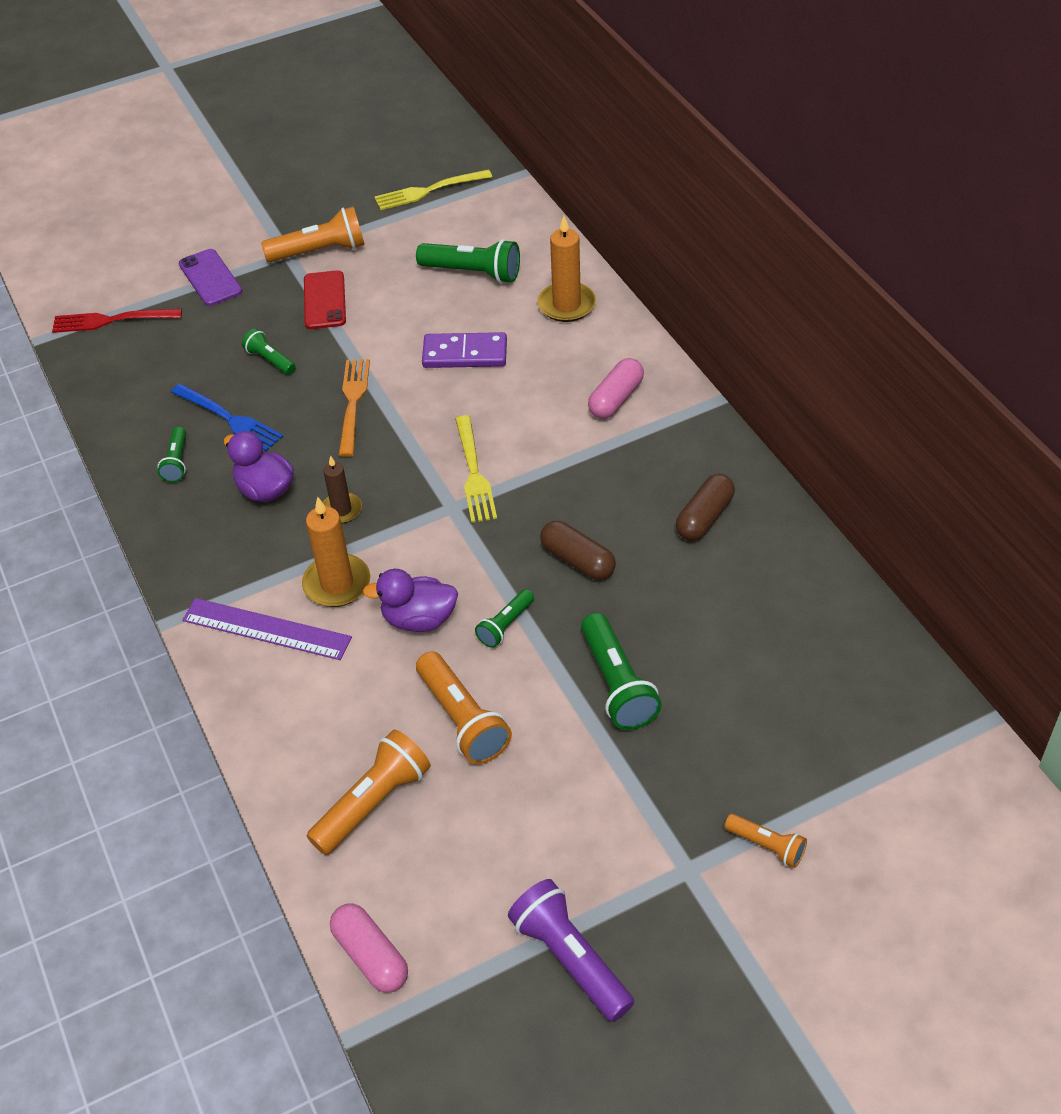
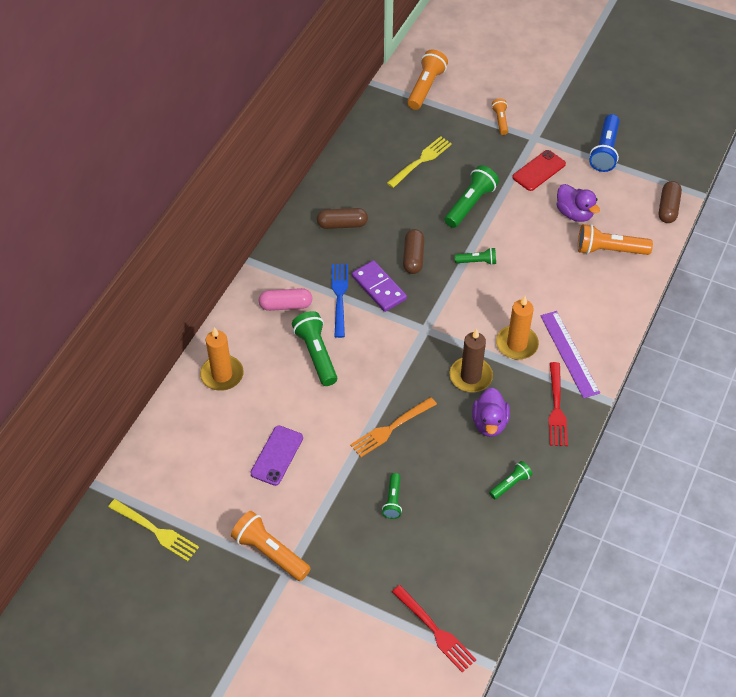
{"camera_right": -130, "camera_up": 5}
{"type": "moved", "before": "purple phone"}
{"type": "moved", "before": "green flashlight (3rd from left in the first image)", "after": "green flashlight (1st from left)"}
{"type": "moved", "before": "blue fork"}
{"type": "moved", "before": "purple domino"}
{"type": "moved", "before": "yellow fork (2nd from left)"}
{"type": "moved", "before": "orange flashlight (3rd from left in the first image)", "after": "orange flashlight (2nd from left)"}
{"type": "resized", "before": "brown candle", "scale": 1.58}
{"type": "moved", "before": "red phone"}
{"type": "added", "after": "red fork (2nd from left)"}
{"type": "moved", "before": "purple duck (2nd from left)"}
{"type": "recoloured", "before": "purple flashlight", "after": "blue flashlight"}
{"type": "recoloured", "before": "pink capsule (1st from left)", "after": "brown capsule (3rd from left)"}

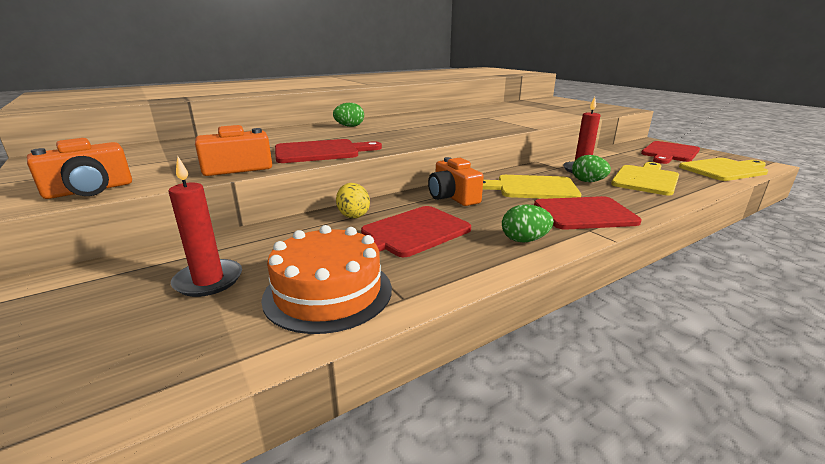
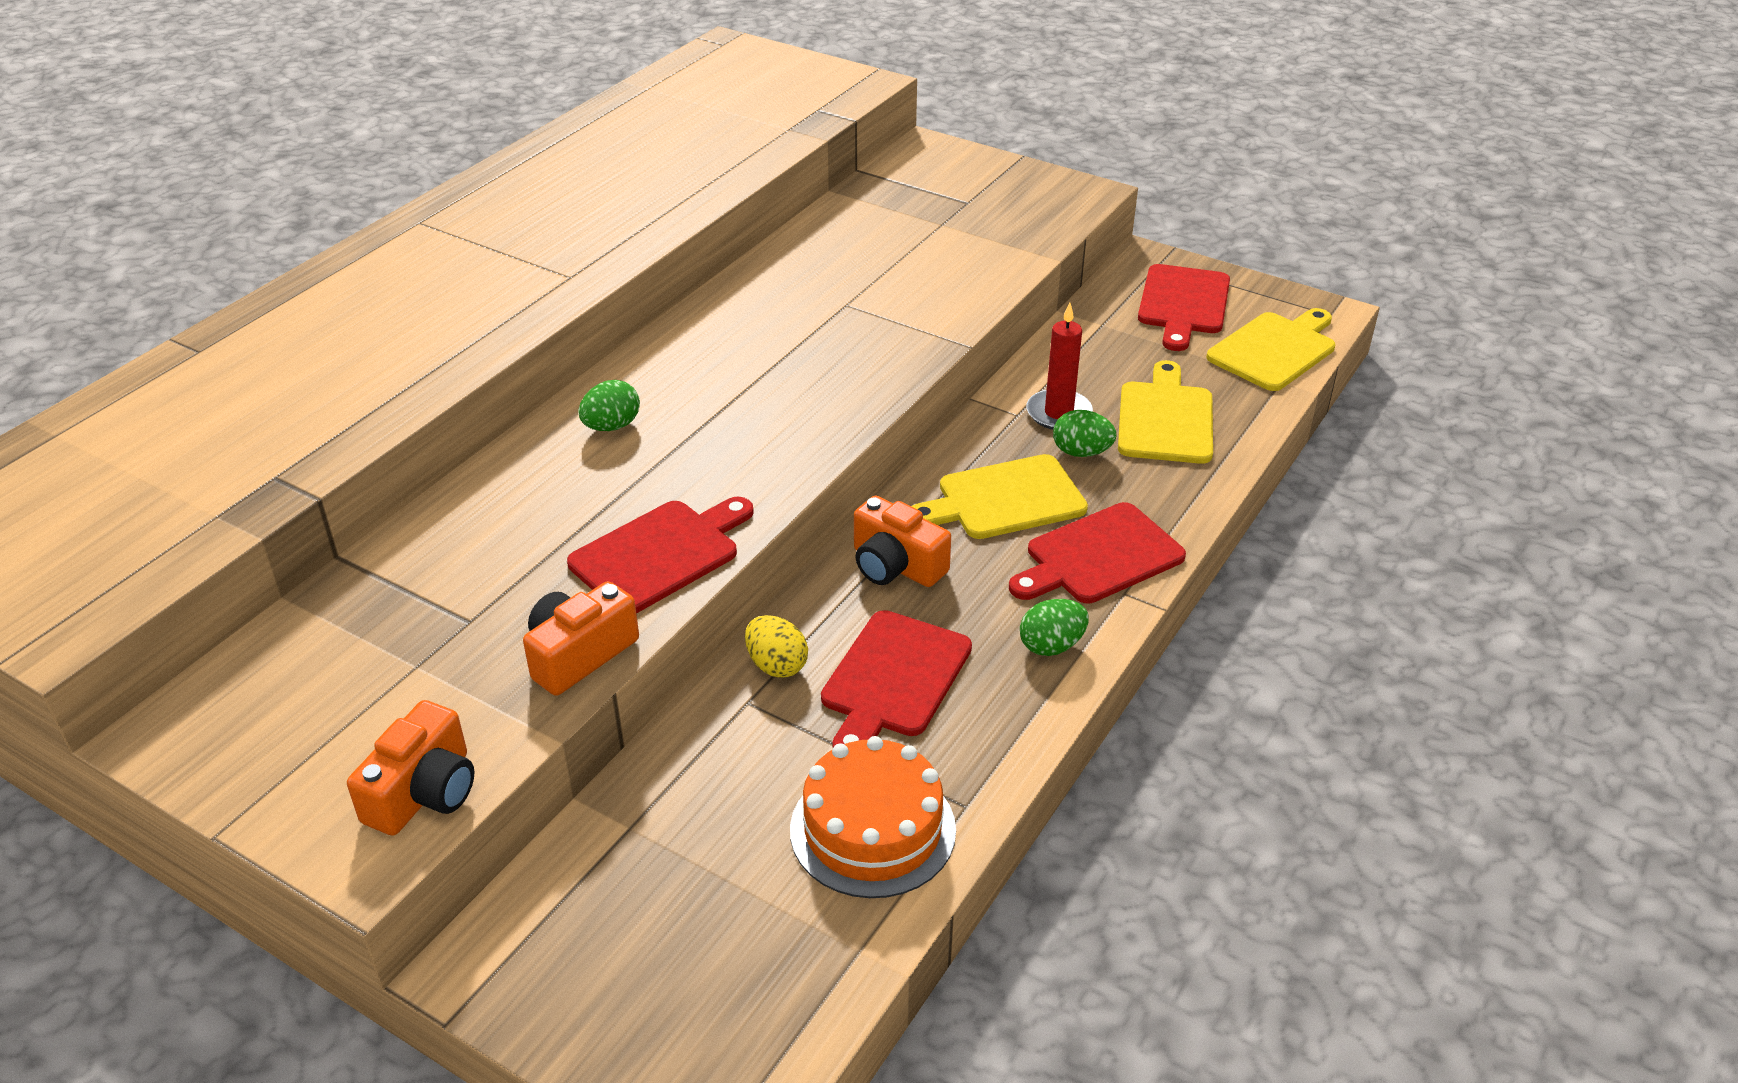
{"camera_right": -25, "camera_up": 15}
{"type": "removed", "before": "red candle (1st from left)"}

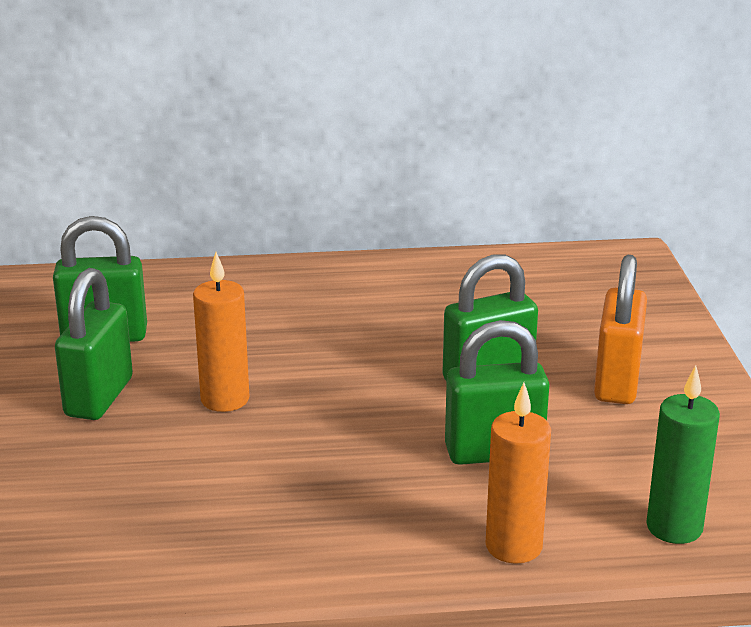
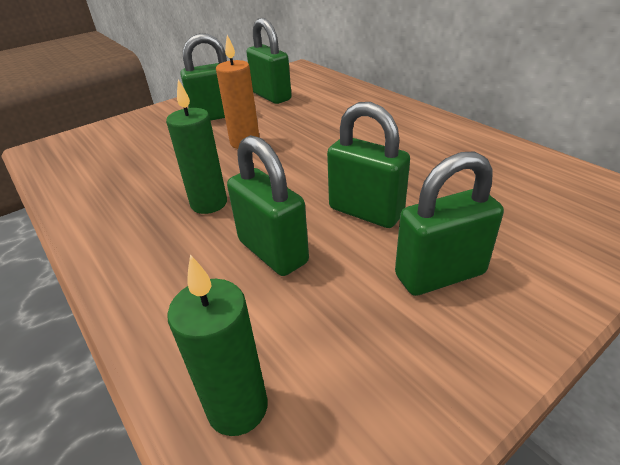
{"camera_right": 60, "camera_up": 10}
{"type": "added", "after": "green candle (1st from left)"}
{"type": "recoloured", "before": "orange padlock", "after": "green padlock (5th from left)"}
{"type": "removed", "before": "orange candle (2nd from left)"}

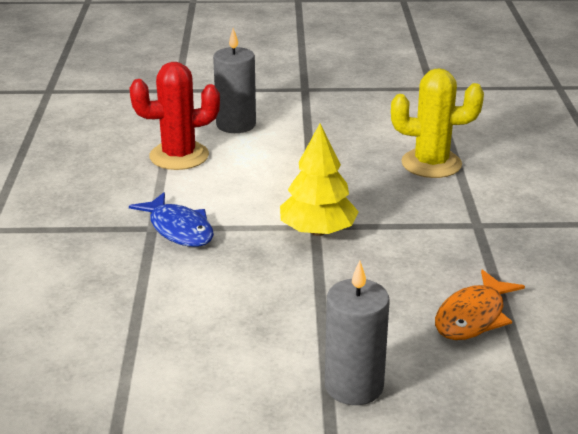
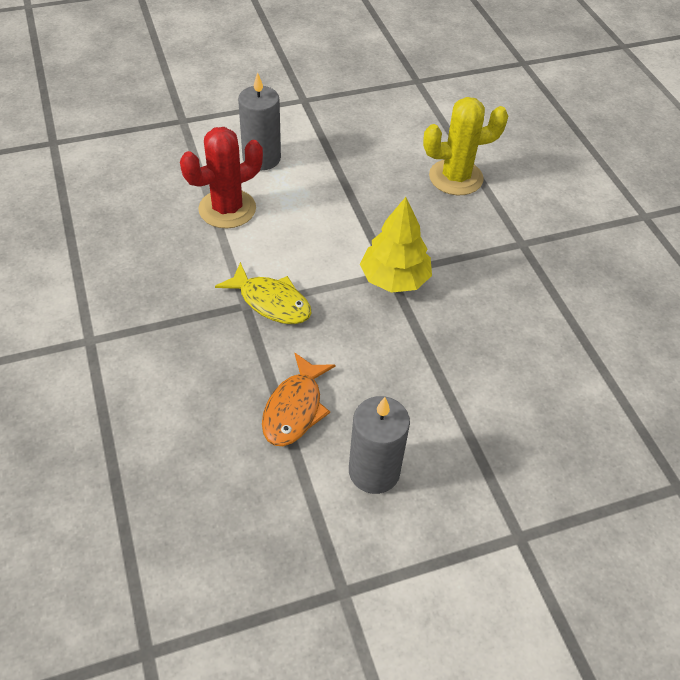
{"camera_right": -20, "camera_up": 20}
{"type": "recoloured", "before": "blue fish", "after": "yellow fish"}
{"type": "moved", "before": "orange fish"}
{"type": "moved", "before": "grey candle (2nd from left)"}

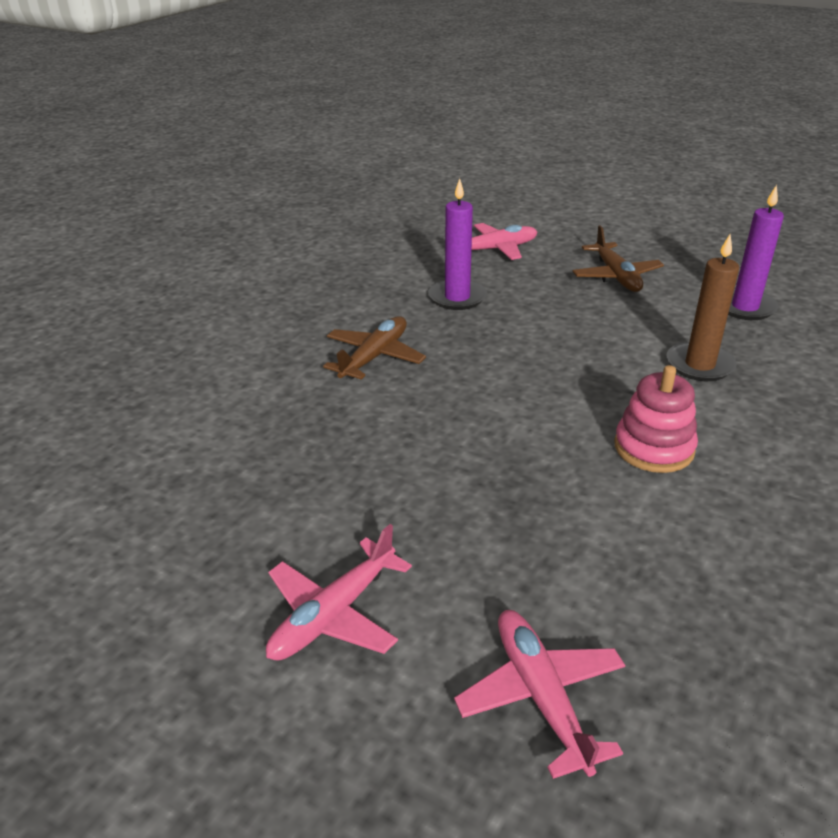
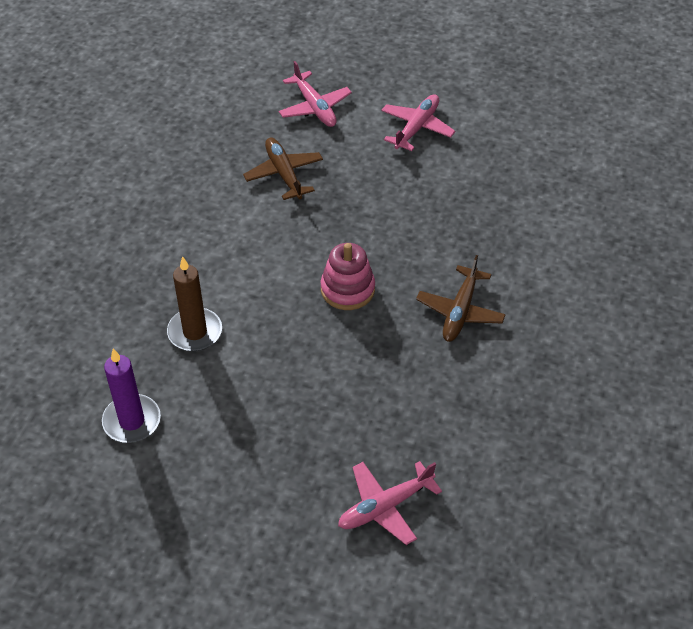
{"camera_right": 170, "camera_up": 15}
{"type": "moved", "before": "brown plane (2nd from left in the first image)", "after": "brown plane (1st from left)"}
{"type": "moved", "before": "pink stacking toy"}
{"type": "removed", "before": "purple candle (1st from left)"}

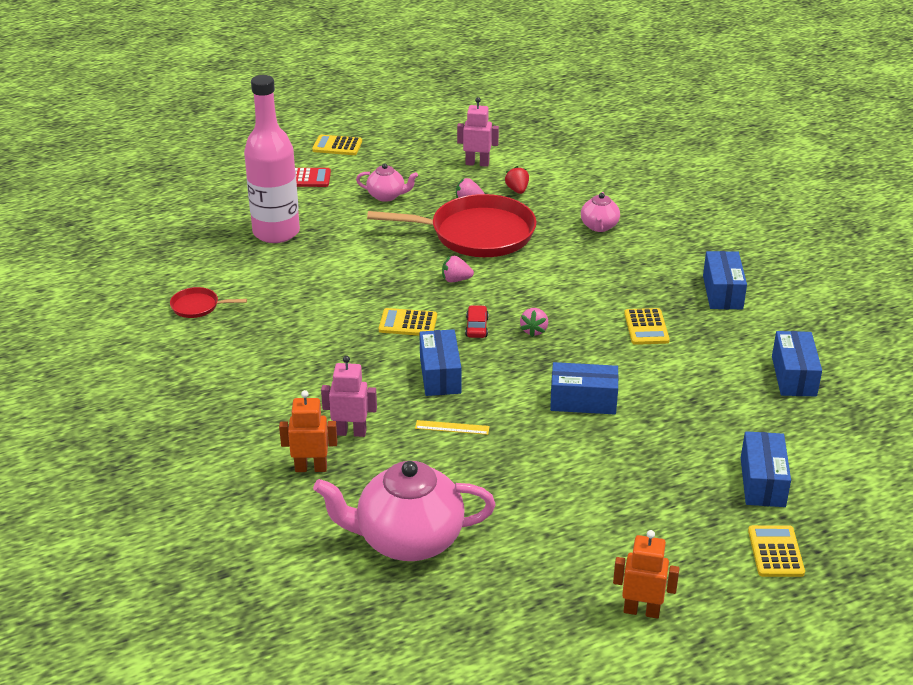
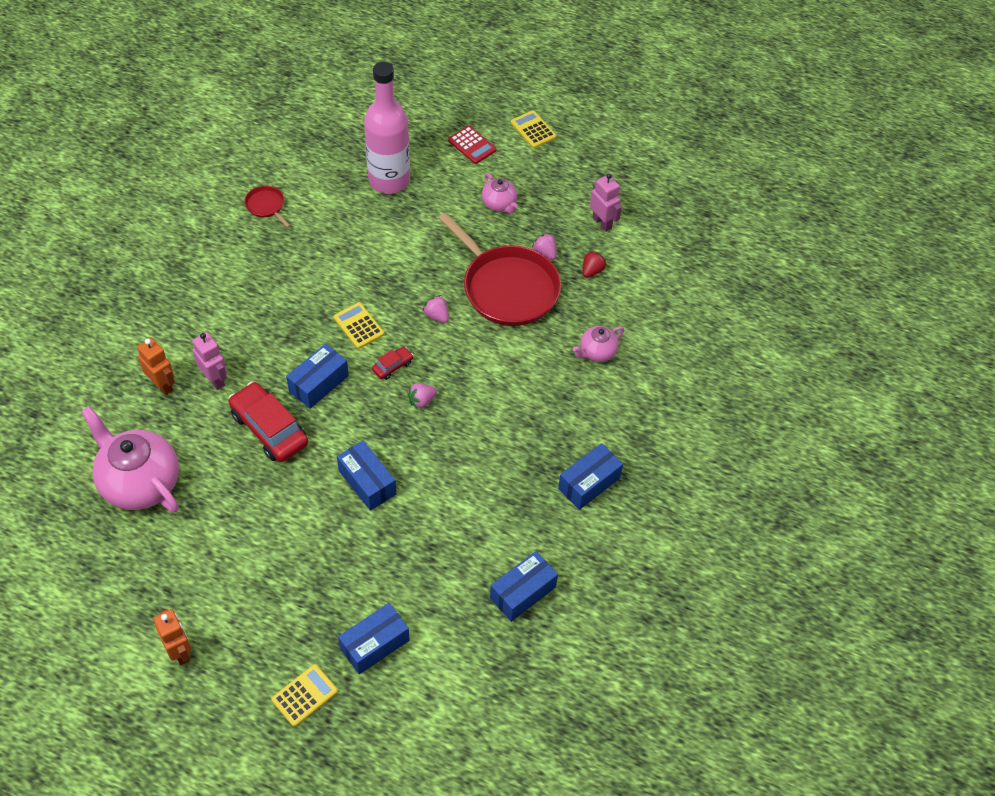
{"camera_right": 45, "camera_up": 20}
{"type": "replaced", "before": "yellow ruler", "after": "red car (1st from left)"}
{"type": "removed", "before": "yellow calculator (3rd from left)"}

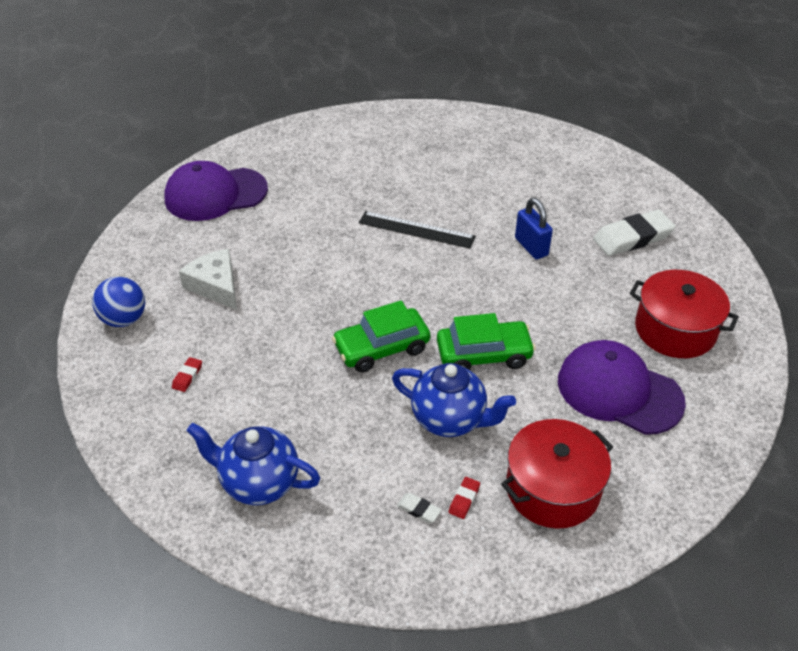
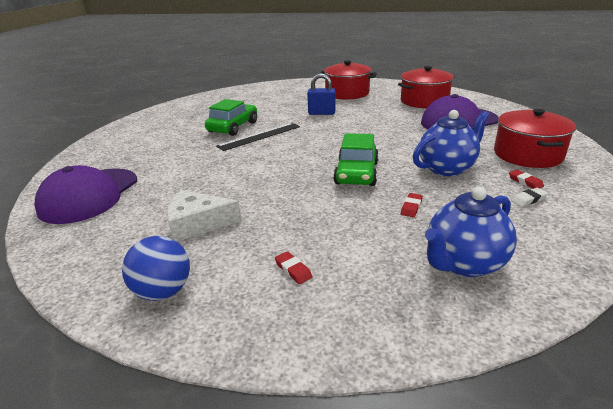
{"camera_right": -55, "camera_up": -15}
{"type": "moved", "before": "green car (2nd from left in the first image)", "after": "green car (1st from left)"}
{"type": "replaced", "before": "white eraser (2nd from left)", "after": "red pot (1st from left)"}
{"type": "added", "after": "red eraser (2nd from left)"}

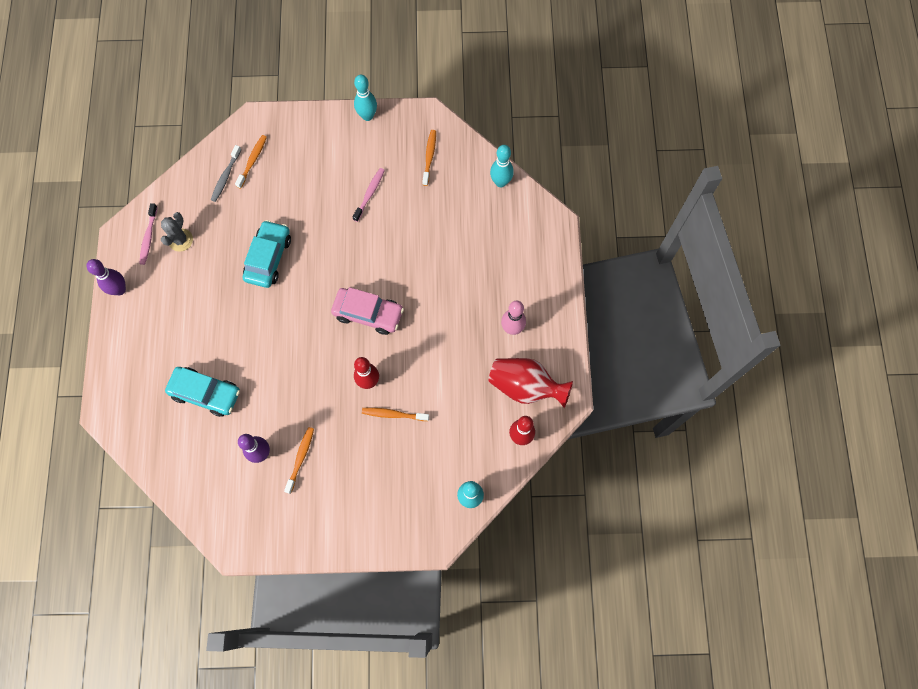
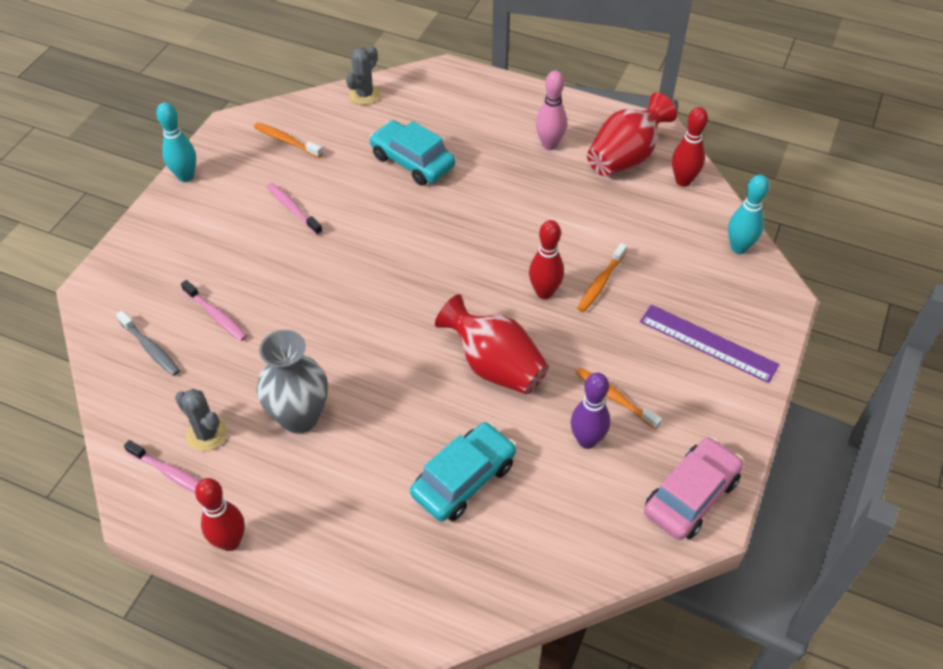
{"camera_right": -65, "camera_up": -20}
{"type": "added", "after": "pink toothbrush (2nd from left)"}
{"type": "recoloured", "before": "purple bowling pin (1st from left)", "after": "red bowling pin (1st from left)"}
{"type": "added", "after": "grey vase"}
{"type": "replaced", "before": "turquoise bowling pin (3rd from left)", "after": "grey cactus (2nd from left)"}
{"type": "moved", "before": "turquoise car (2nd from left in the first image)", "after": "turquoise car (1st from left)"}
{"type": "added", "after": "red vase (1st from left)"}
{"type": "added", "after": "purple ruler"}
{"type": "moved", "before": "pink car"}
{"type": "removed", "before": "orange toothbrush (1st from left)"}

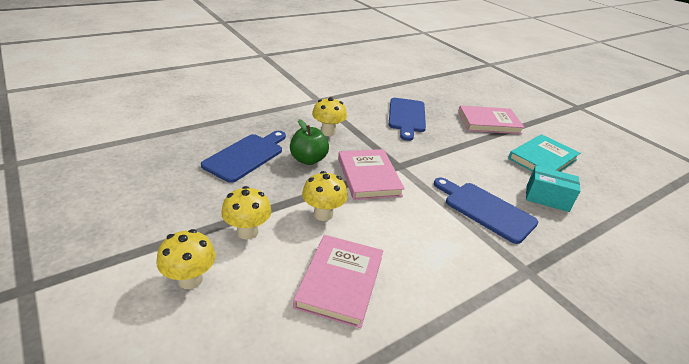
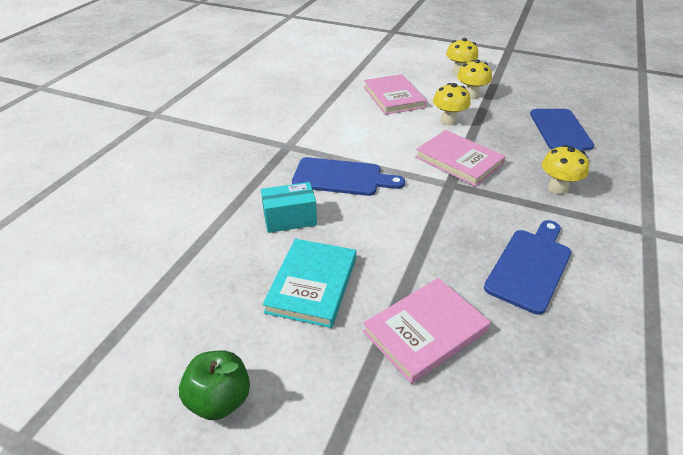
{"camera_right": 150, "camera_up": 5}
{"type": "moved", "before": "green apple"}
{"type": "turned", "before": "blue cutting board (2nd from left)", "turn": 60}

